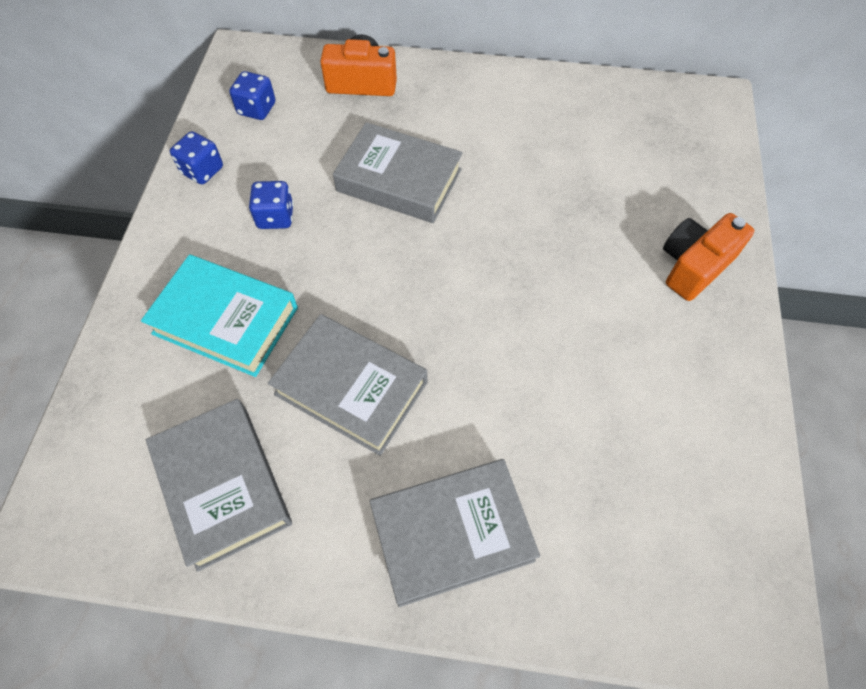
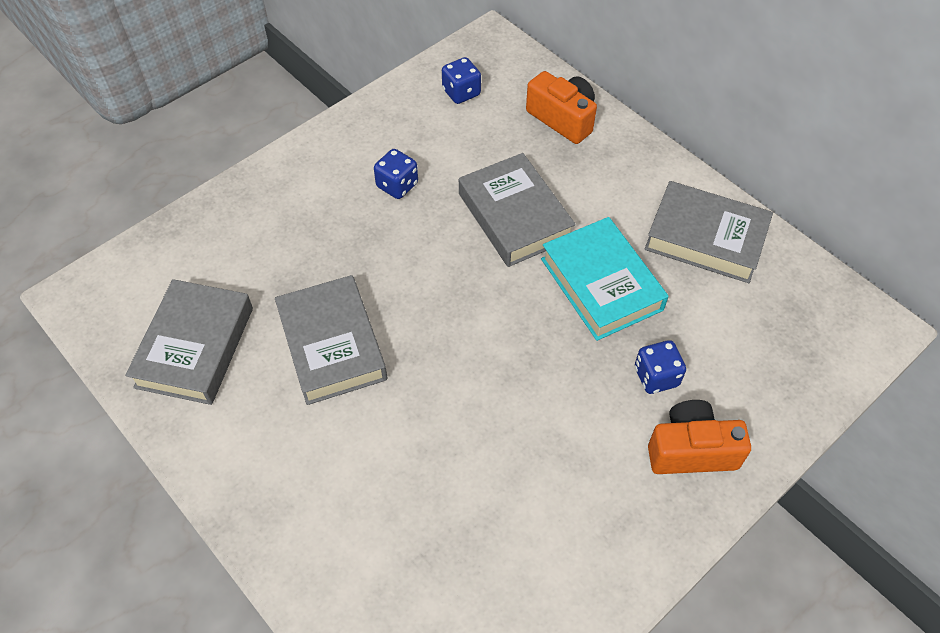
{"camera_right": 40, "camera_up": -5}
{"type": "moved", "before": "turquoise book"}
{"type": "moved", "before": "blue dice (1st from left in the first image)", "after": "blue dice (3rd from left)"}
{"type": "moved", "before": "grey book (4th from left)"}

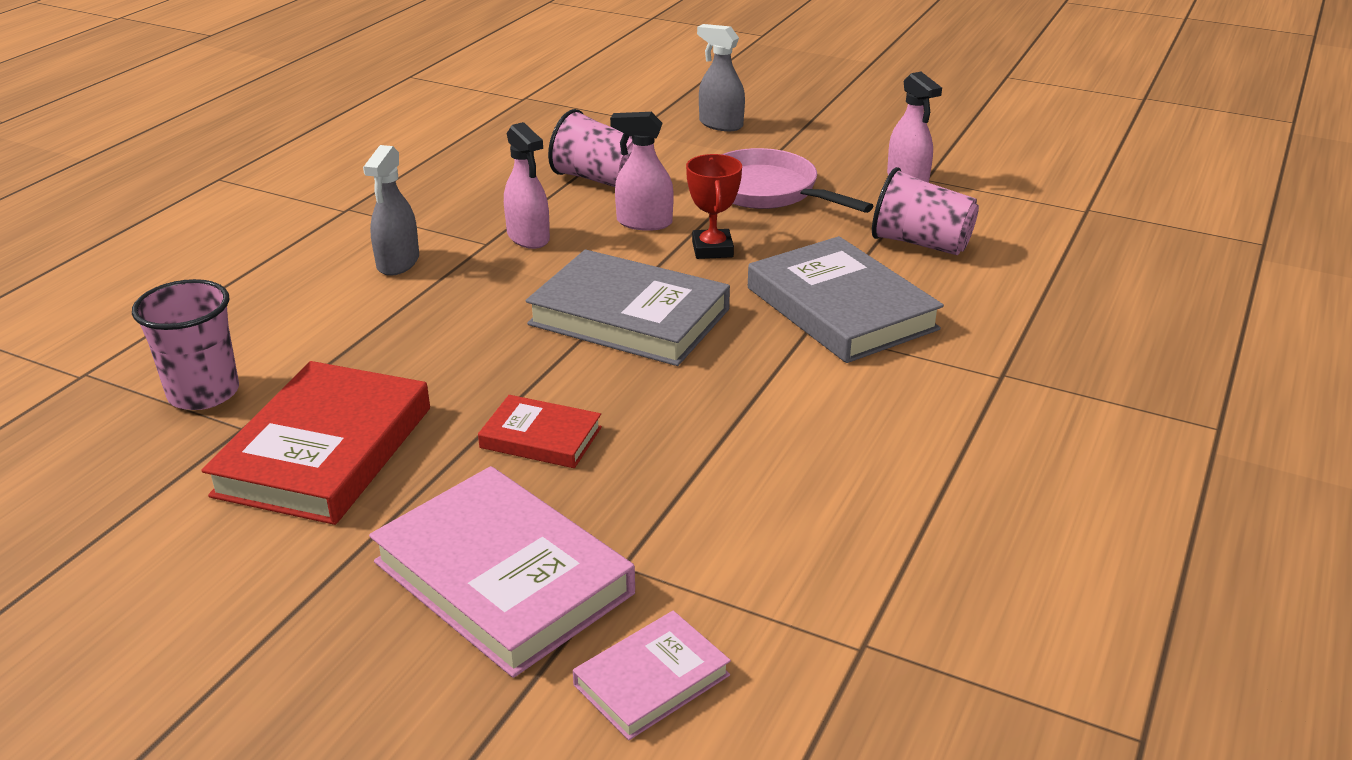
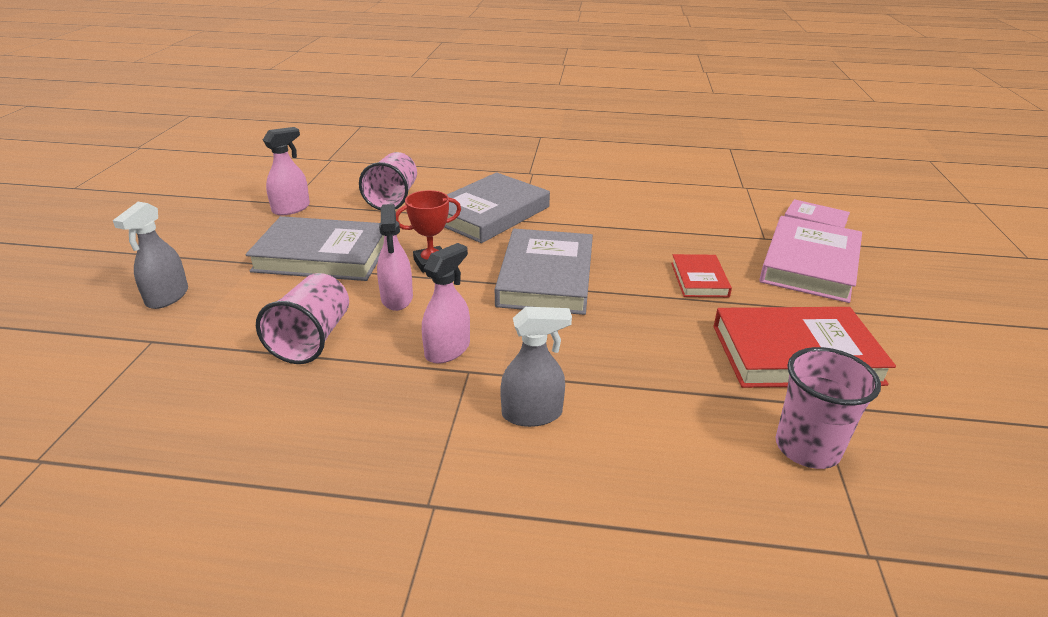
{"camera_right": -110, "camera_up": 0}
{"type": "replaced", "before": "pink pan", "after": "grey book (1st from left)"}

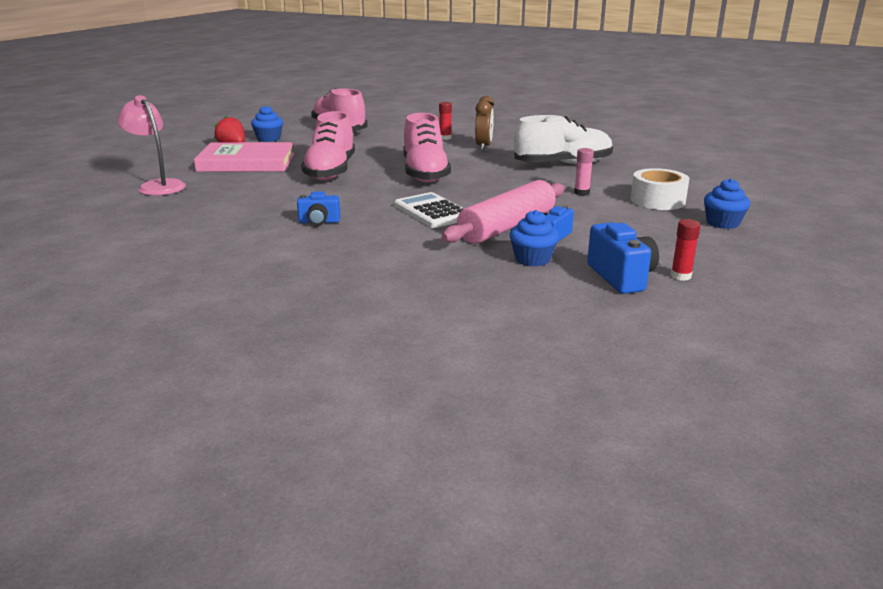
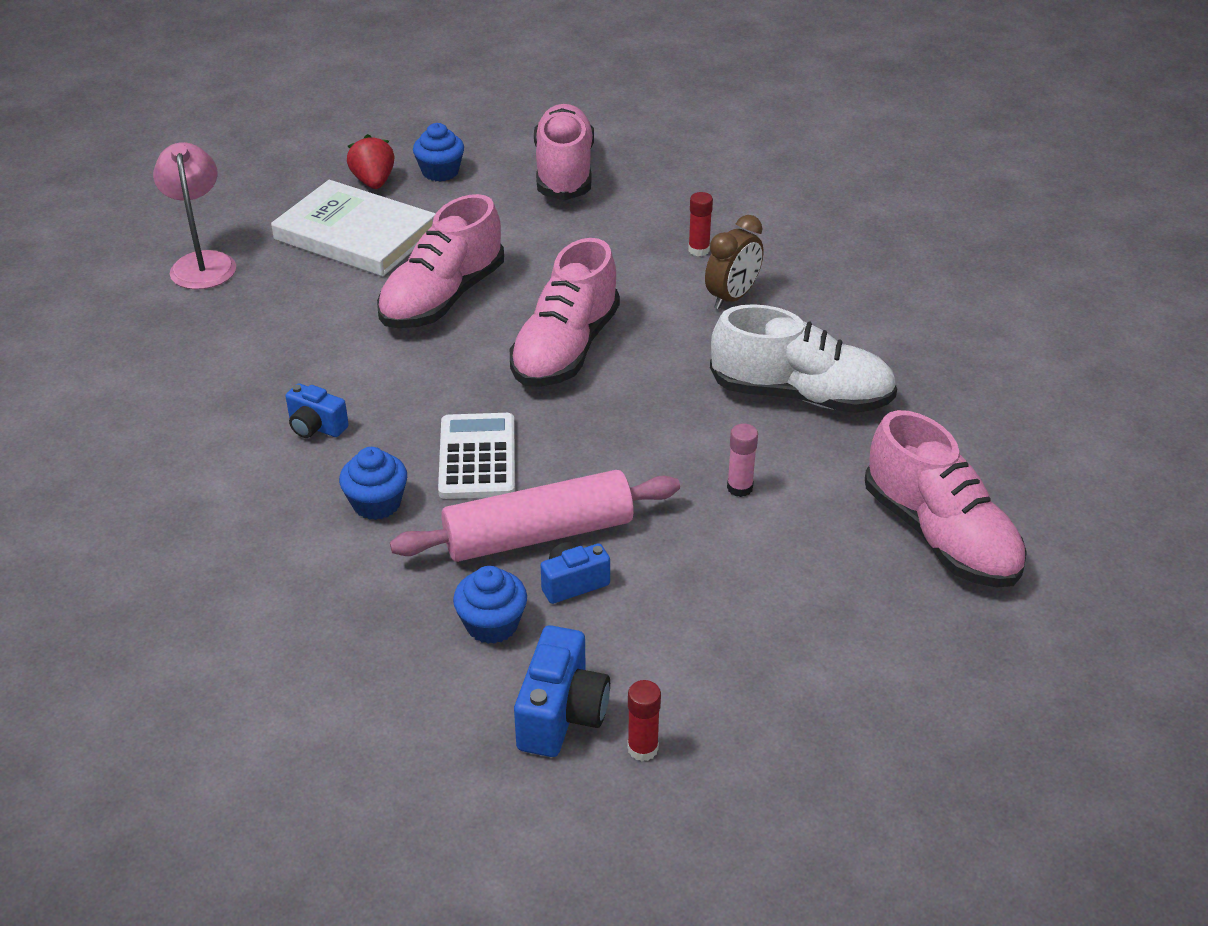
{"camera_right": 30, "camera_up": 15}
{"type": "recoloured", "before": "pink book", "after": "white book"}
{"type": "moved", "before": "blue cupcake (3rd from left in the first image)", "after": "blue cupcake (1st from left)"}
{"type": "added", "after": "pink shoe (4th from left)"}
{"type": "removed", "before": "white tape"}

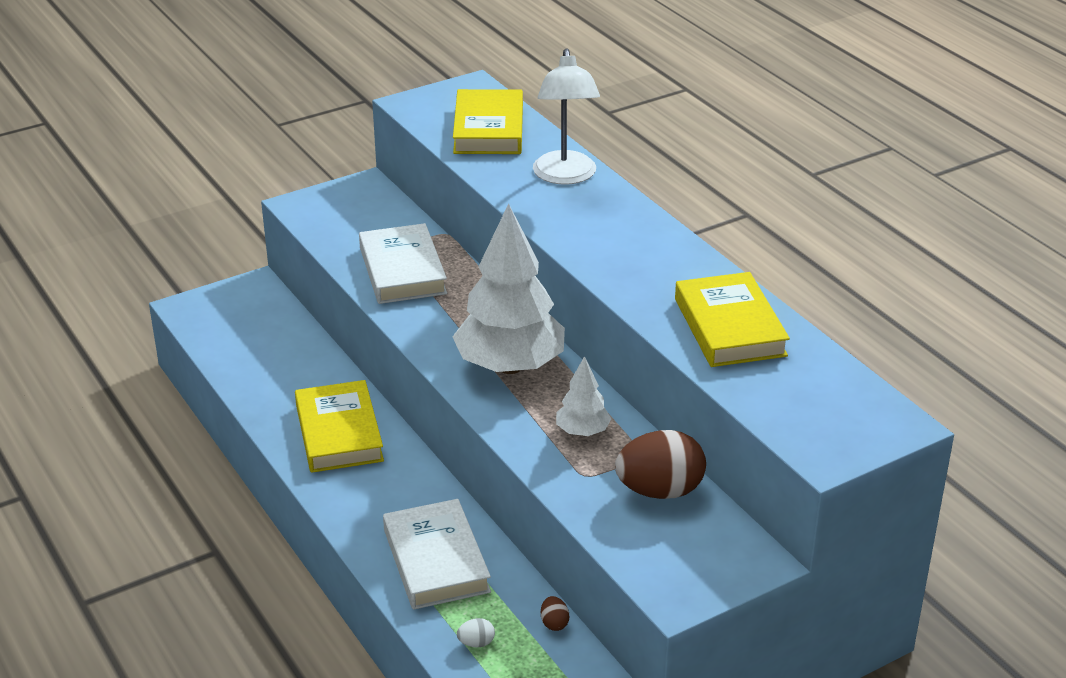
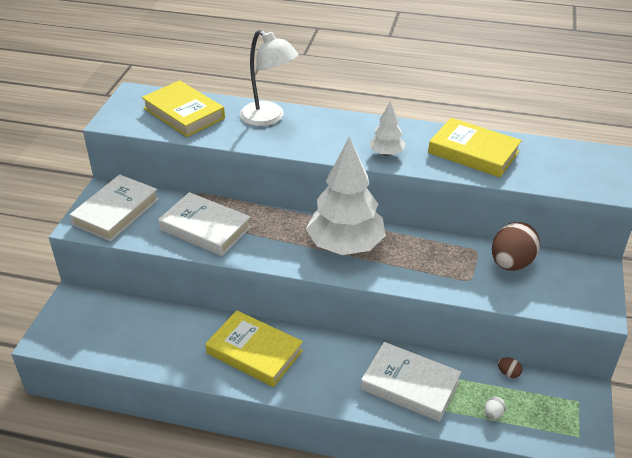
{"camera_right": -45, "camera_up": 5}
{"type": "added", "after": "white book (1st from left)"}
{"type": "moved", "before": "white tree (2nd from left)"}

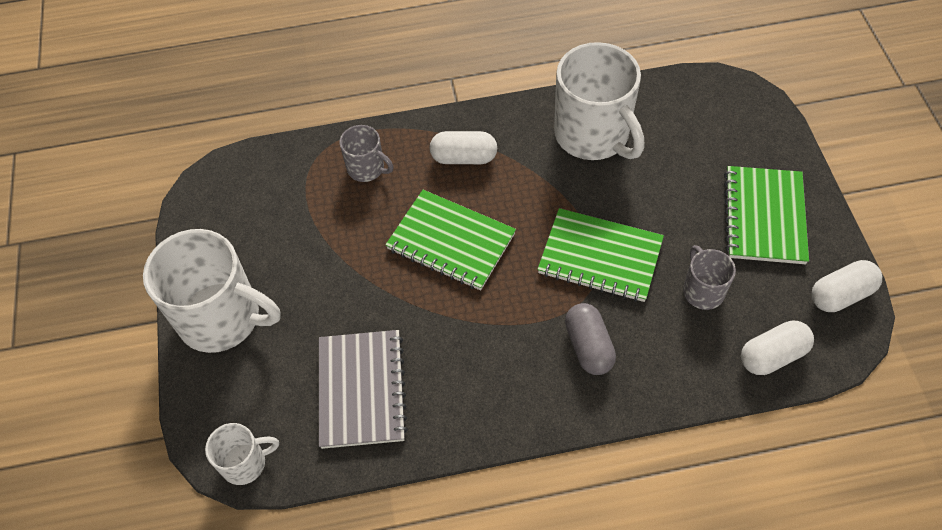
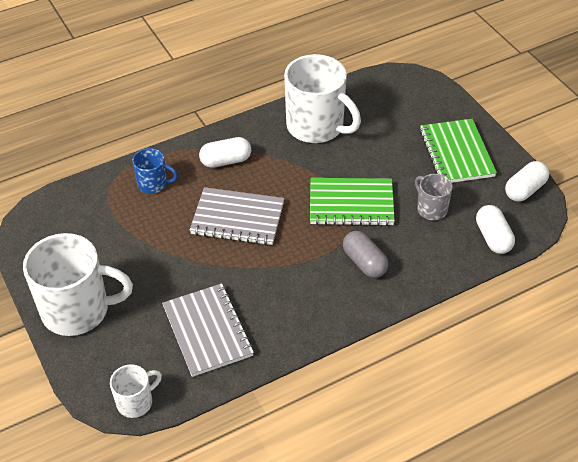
{"camera_right": -20, "camera_up": -10}
{"type": "recoloured", "before": "grey mug (1st from left)", "after": "blue mug"}
{"type": "recoloured", "before": "green notebook (1st from left)", "after": "grey notebook (2nd from left)"}
{"type": "turned", "before": "white capsule (2nd from left)", "turn": -60}

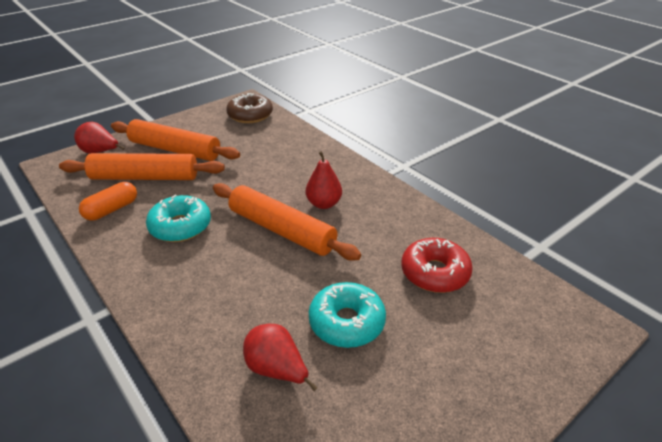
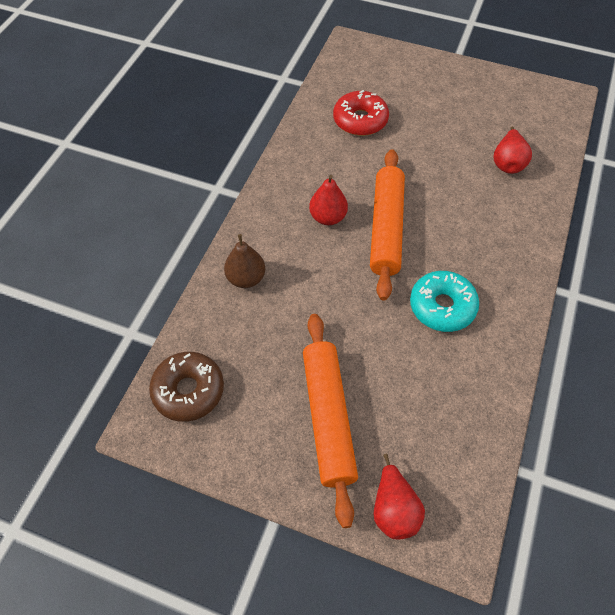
{"camera_right": -120, "camera_up": 20}
{"type": "added", "after": "brown pear"}
{"type": "removed", "before": "orange rolling pin (1st from left)"}
{"type": "removed", "before": "orange capsule"}
{"type": "removed", "before": "turquoise donut (2nd from left)"}

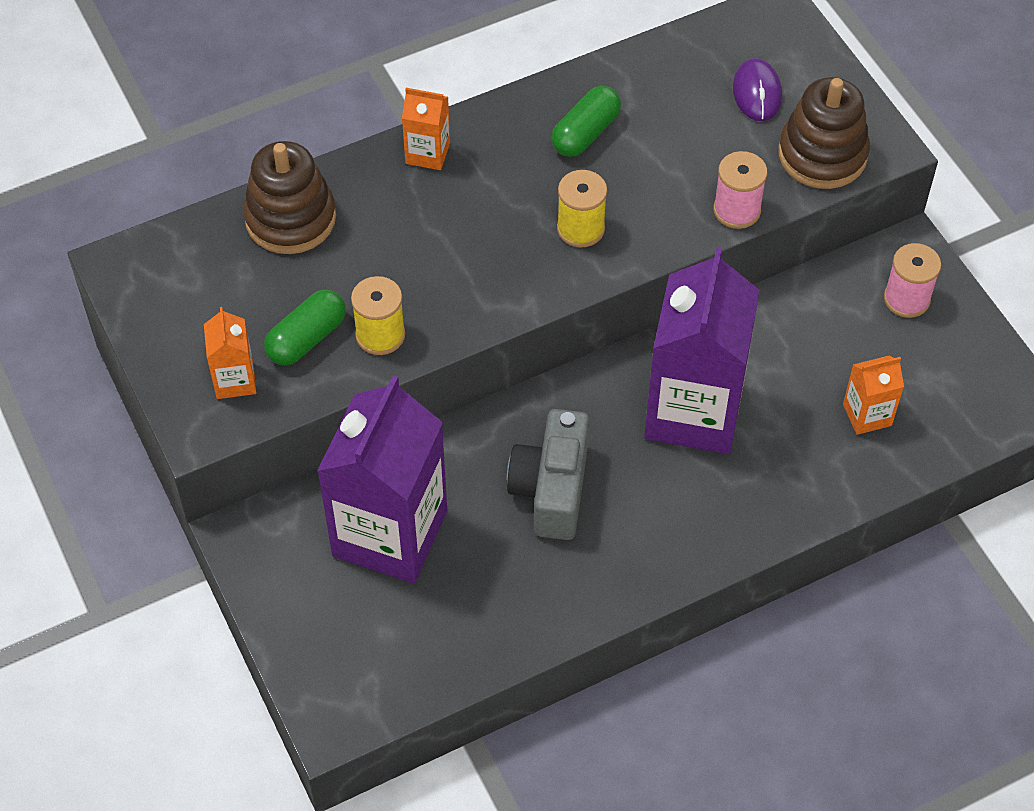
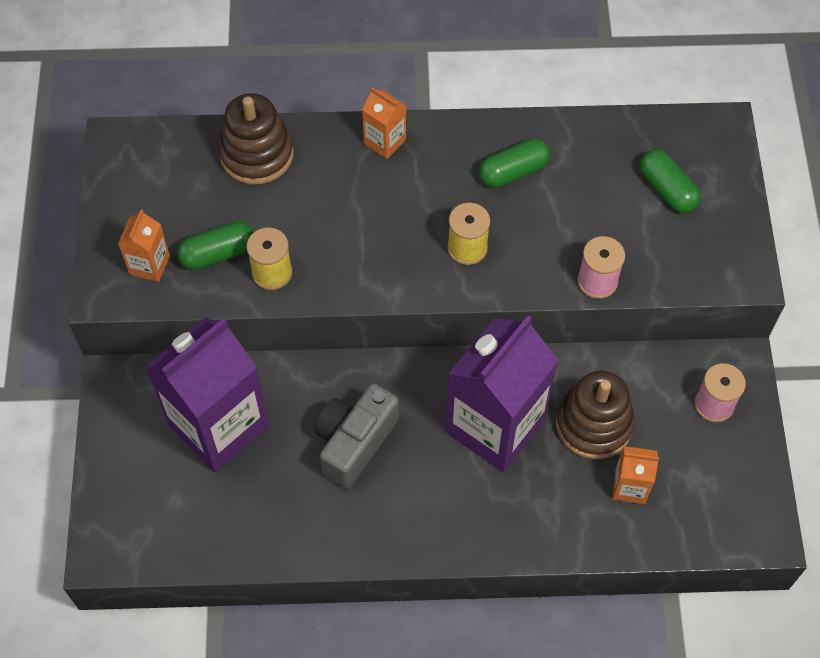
{"camera_right": 25, "camera_up": 5}
{"type": "moved", "before": "brown stacking toy (2nd from left)"}
{"type": "replaced", "before": "purple mouse", "after": "green capsule (3rd from left)"}

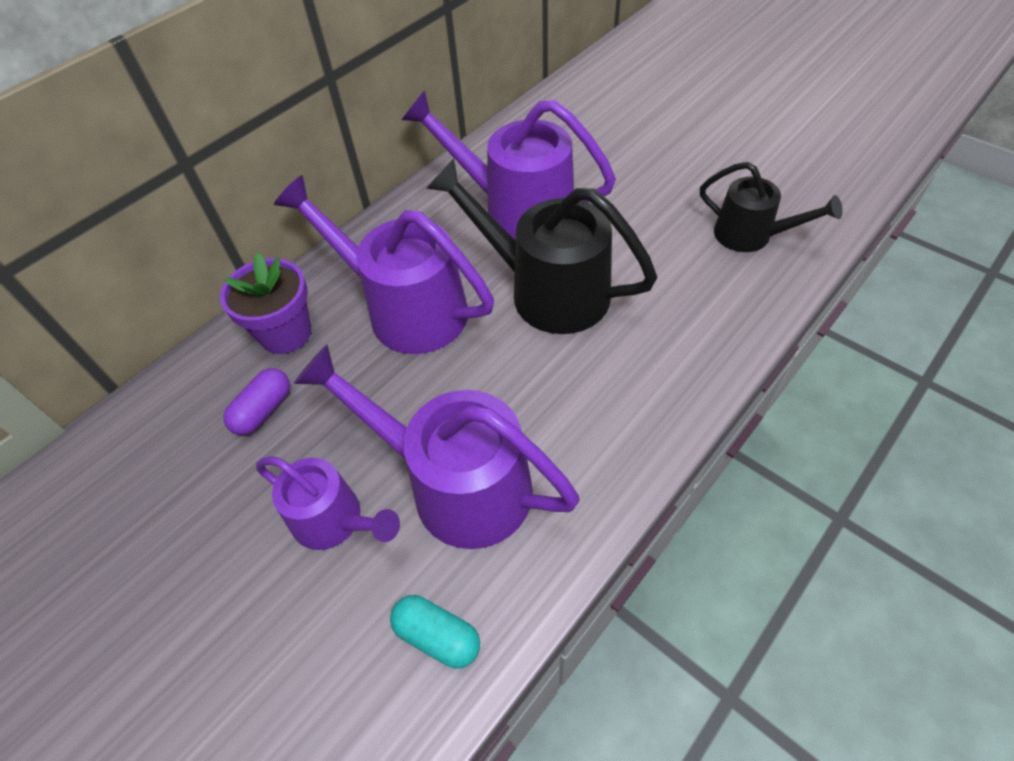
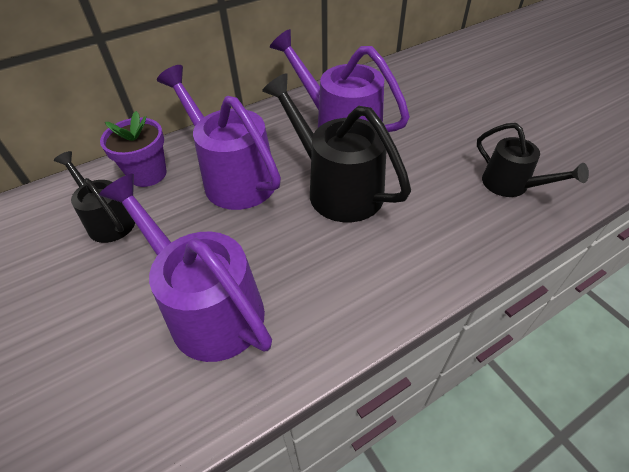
{"camera_right": 15, "camera_up": -5}
{"type": "replaced", "before": "purple capsule", "after": "black watering can (1st from left)"}
{"type": "removed", "before": "purple watering can (1st from left)"}
{"type": "removed", "before": "turquoise capsule"}

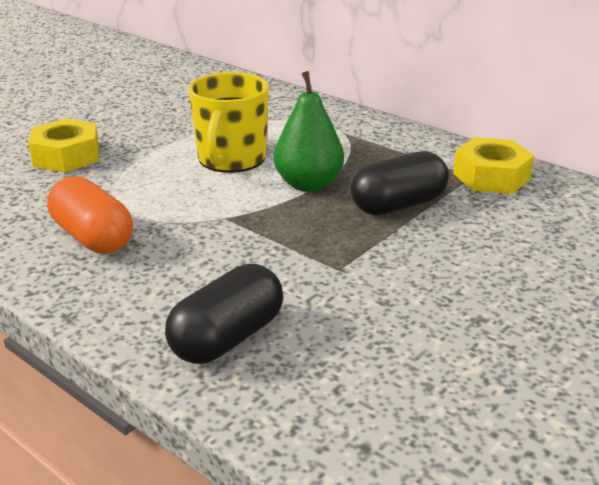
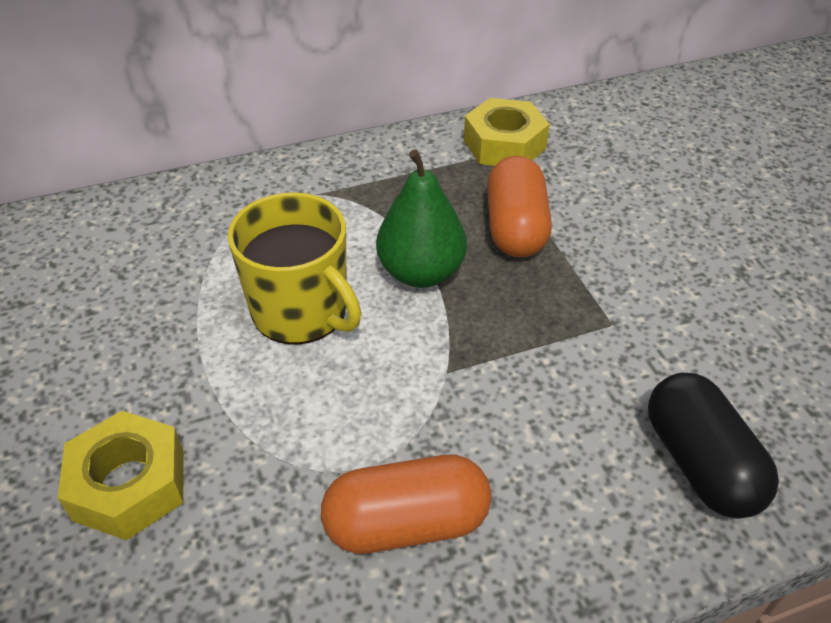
{"camera_right": -60, "camera_up": 15}
{"type": "recoloured", "before": "black capsule (2nd from left)", "after": "orange capsule (2nd from left)"}

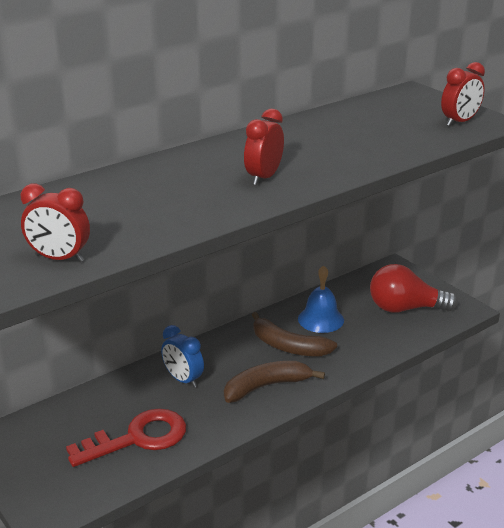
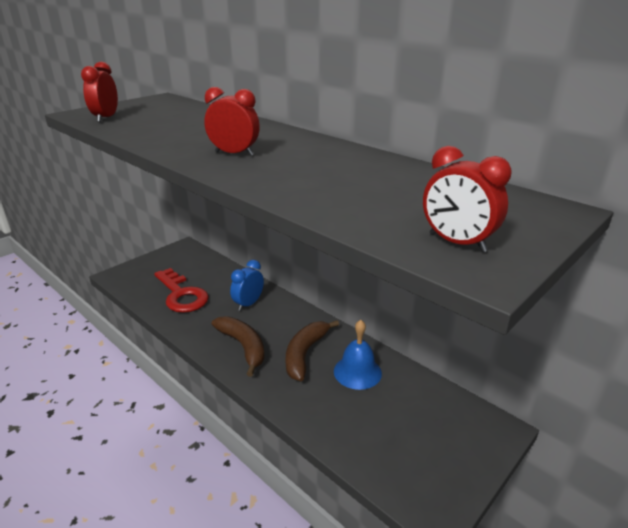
{"camera_right": 80, "camera_up": 0}
{"type": "removed", "before": "red light bulb"}

